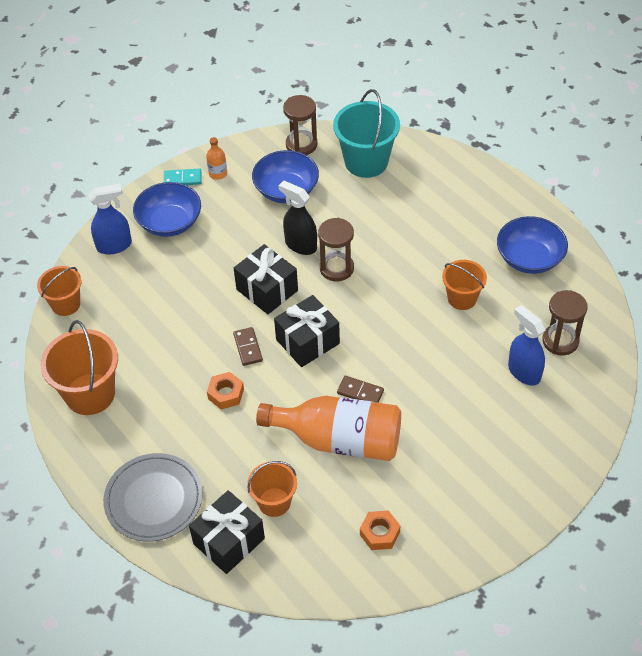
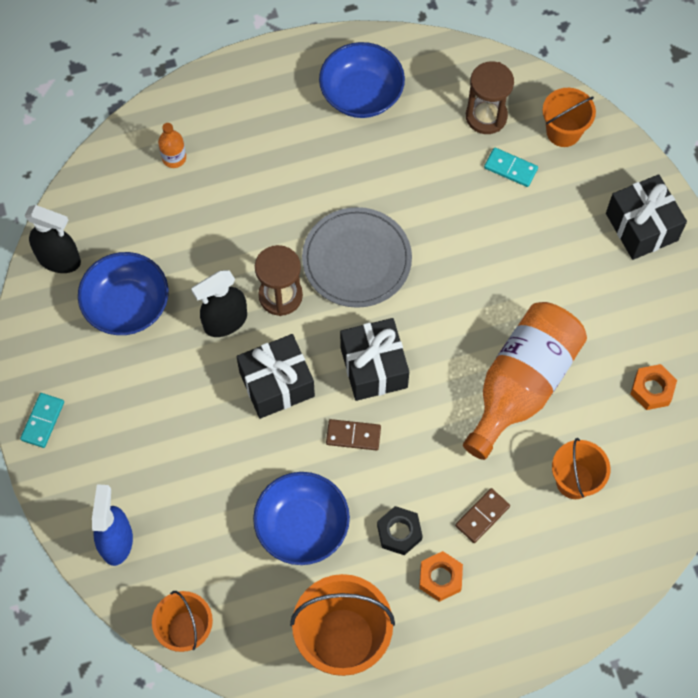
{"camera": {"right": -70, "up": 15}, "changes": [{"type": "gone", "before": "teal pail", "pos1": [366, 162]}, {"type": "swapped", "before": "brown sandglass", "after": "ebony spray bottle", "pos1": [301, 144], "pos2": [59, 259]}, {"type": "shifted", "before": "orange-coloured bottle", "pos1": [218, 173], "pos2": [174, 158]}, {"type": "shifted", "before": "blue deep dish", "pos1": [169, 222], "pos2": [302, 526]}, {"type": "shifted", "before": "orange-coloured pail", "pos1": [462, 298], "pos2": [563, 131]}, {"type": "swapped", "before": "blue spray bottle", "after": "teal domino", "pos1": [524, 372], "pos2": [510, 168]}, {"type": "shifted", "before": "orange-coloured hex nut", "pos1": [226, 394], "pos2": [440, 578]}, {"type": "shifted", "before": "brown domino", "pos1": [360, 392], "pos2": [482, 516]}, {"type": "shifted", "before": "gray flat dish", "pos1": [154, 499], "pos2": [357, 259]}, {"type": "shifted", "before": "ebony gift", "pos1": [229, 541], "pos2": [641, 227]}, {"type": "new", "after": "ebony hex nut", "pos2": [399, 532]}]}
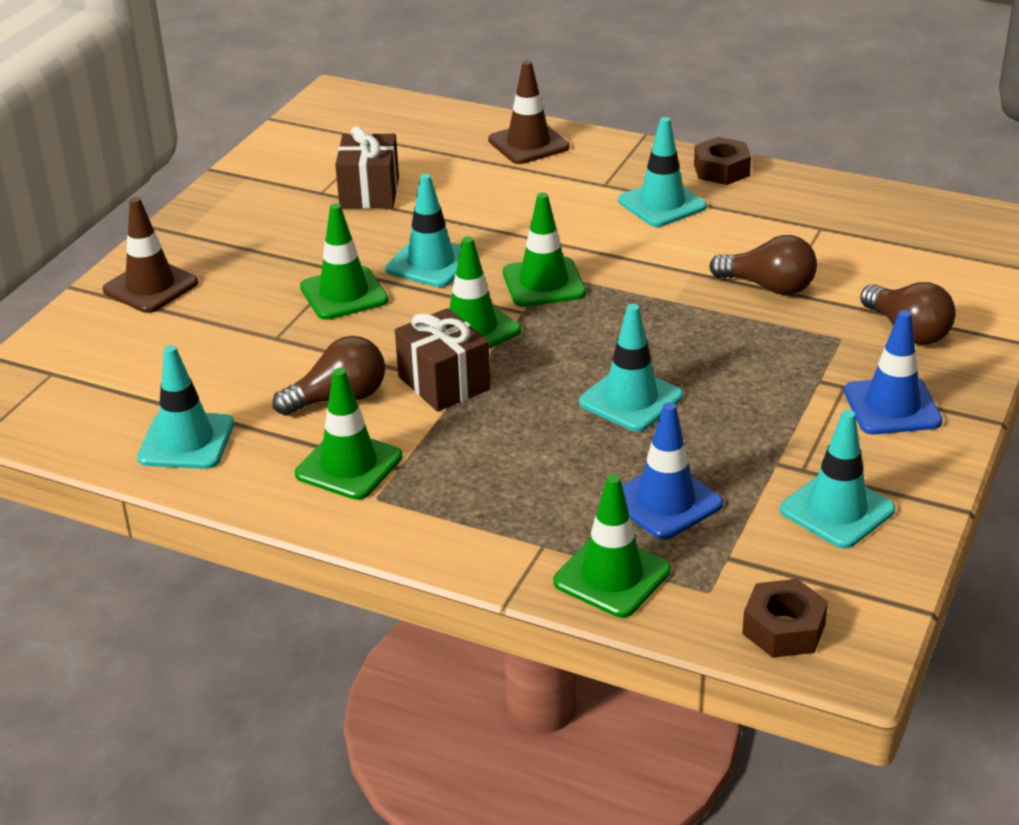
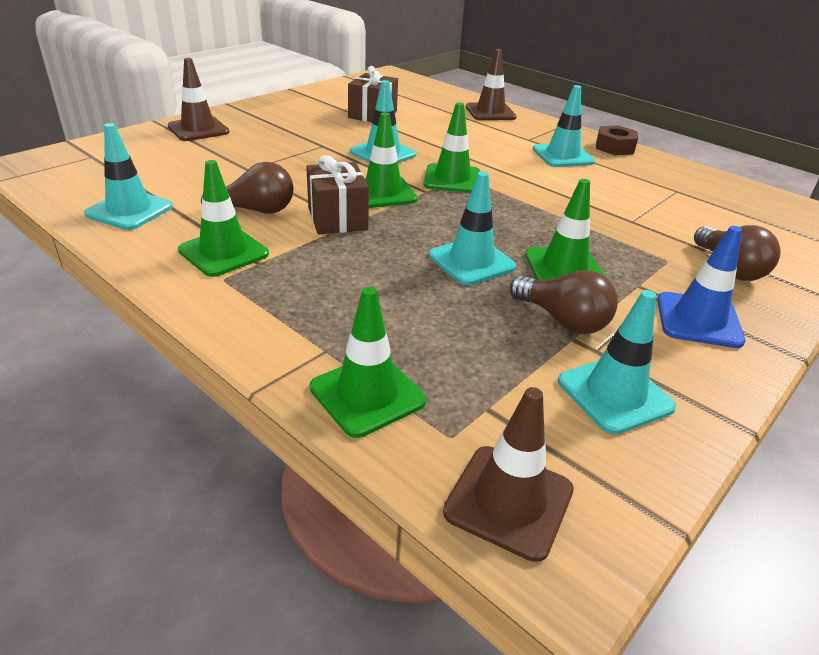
{"camera": {"right": 15, "up": 0}, "changes": [{"type": "shifted", "before": "green safety cone", "pos1": [344, 294], "pos2": [564, 268]}, {"type": "shifted", "before": "brown bulb", "pos1": [769, 287], "pos2": [562, 320]}, {"type": "gone", "before": "blue safety cone", "pos1": [665, 502]}, {"type": "swapped", "before": "brown hex nut", "after": "brown safety cone", "pos1": [783, 629], "pos2": [509, 501]}]}
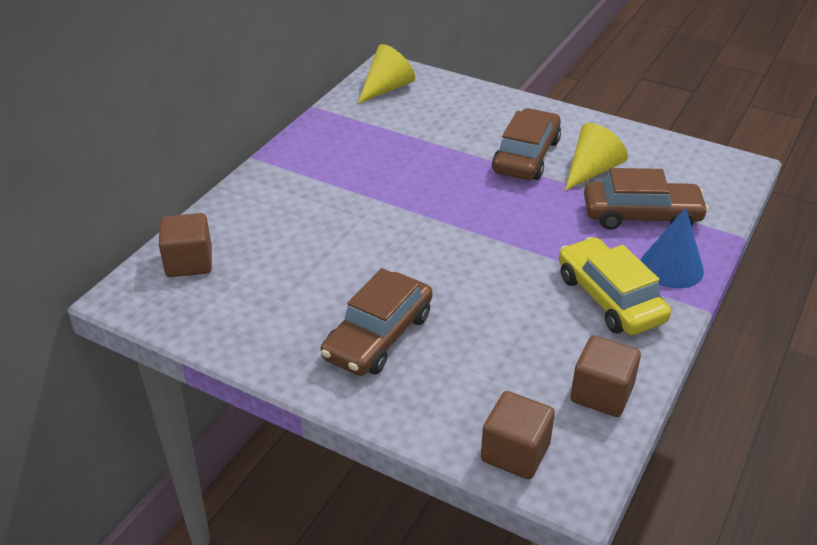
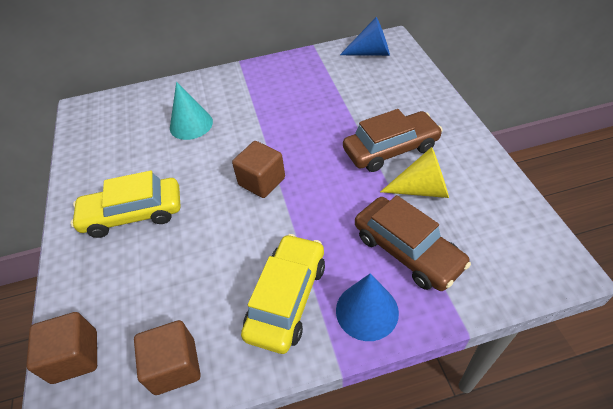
{"camera": {"right": 50, "up": 10}, "changes": [{"type": "repainted", "before": "bright yellow cone", "after": "blue cone", "pos1": [387, 88], "pos2": [371, 53]}, {"type": "shifted", "before": "brown cube", "pos1": [189, 262], "pos2": [262, 181]}, {"type": "repainted", "before": "brown automobile", "after": "bright yellow automobile", "pos1": [378, 336], "pos2": [133, 214]}, {"type": "new", "after": "teal cone", "pos2": [191, 124]}]}
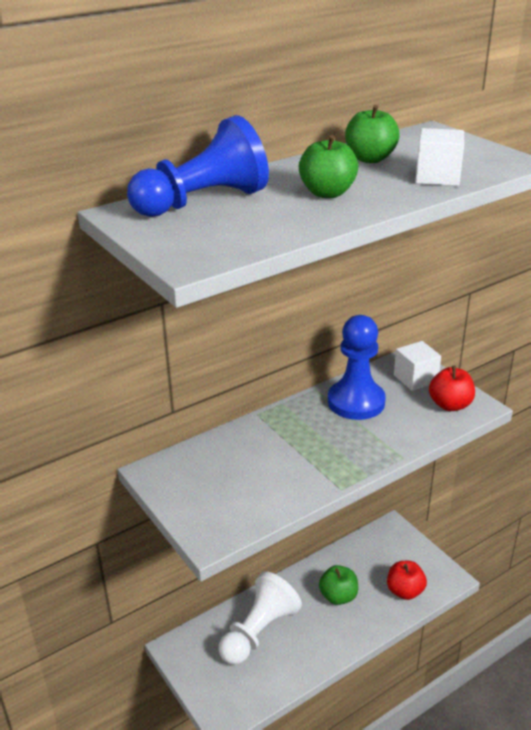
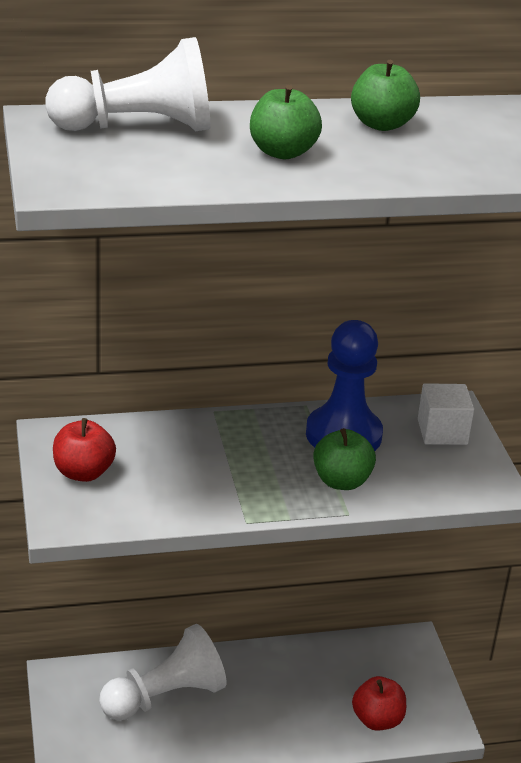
{"camera": {"right": 20, "up": 0}, "changes": [{"type": "repainted", "before": "blue chess pawn", "after": "snow-white chess pawn", "pos1": [203, 202], "pos2": [138, 127]}, {"type": "gone", "before": "snow-white cube", "pos1": [437, 177]}, {"type": "shifted", "before": "crimson apple fruit", "pos1": [450, 405], "pos2": [83, 472]}, {"type": "shifted", "before": "green apple fruit", "pos1": [338, 596], "pos2": [341, 481]}]}
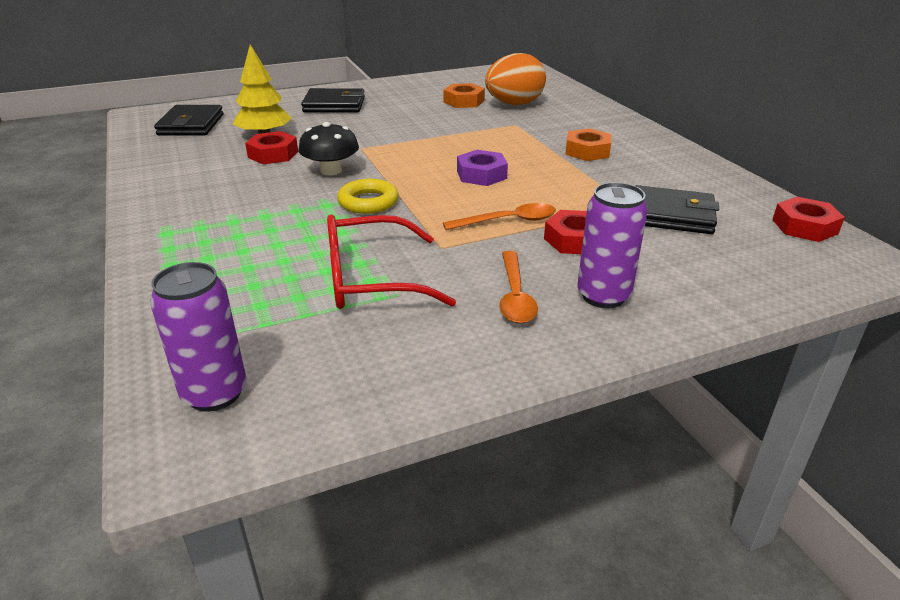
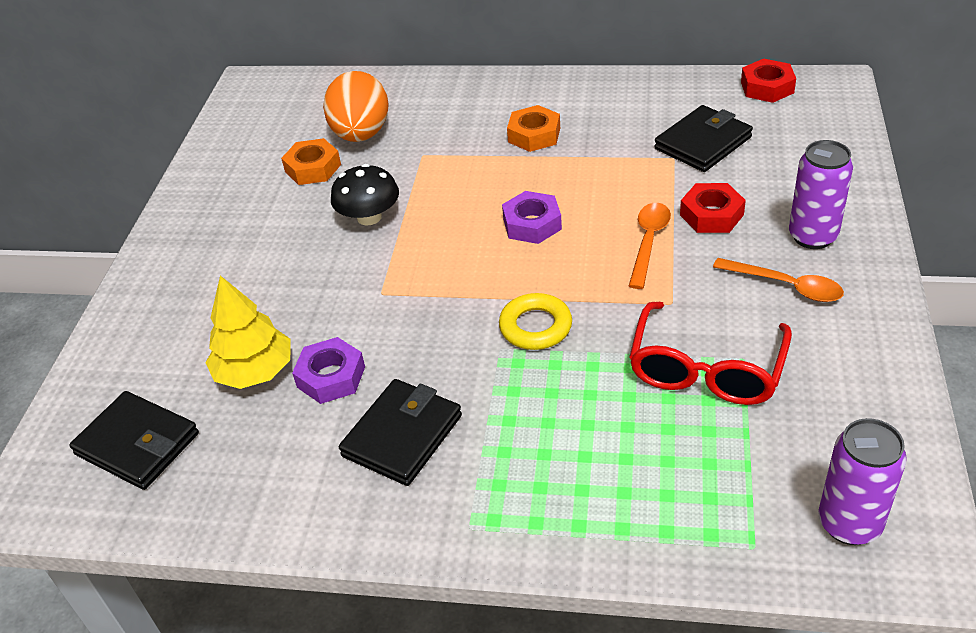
{"camera": {"right": -55, "up": 10}, "changes": [{"type": "shifted", "before": "ebony card wallet", "pos1": [334, 105], "pos2": [402, 436]}, {"type": "shifted", "before": "ebony fungus", "pos1": [331, 171], "pos2": [369, 217]}, {"type": "repainted", "before": "crimson hex nut", "after": "violet hex nut", "pos1": [273, 154], "pos2": [331, 377]}]}
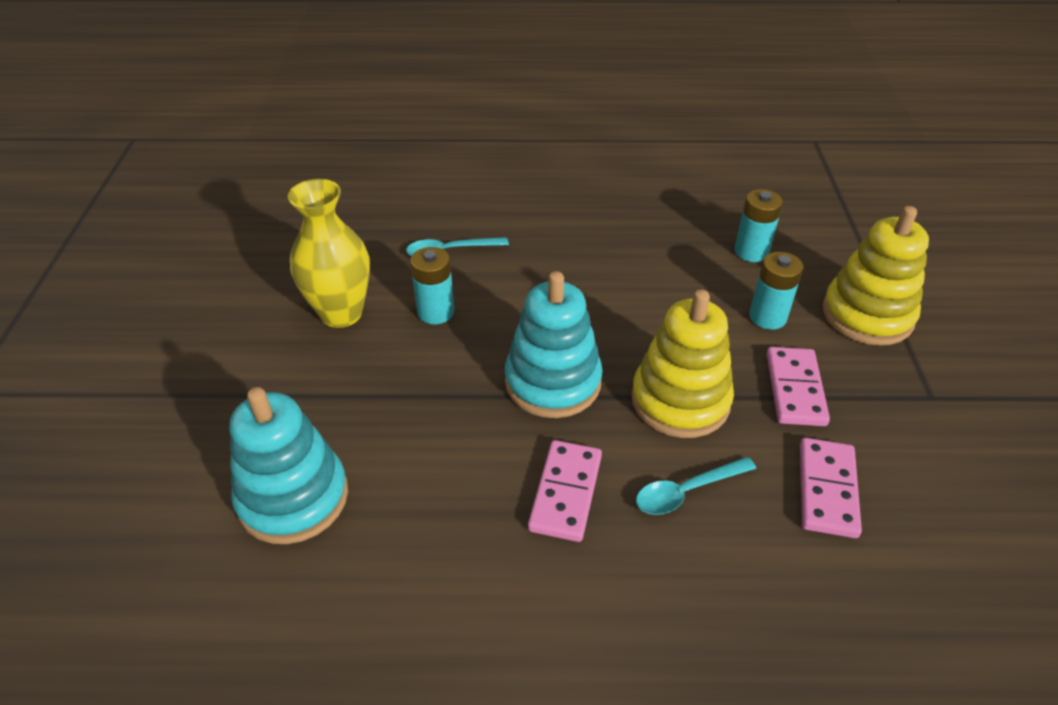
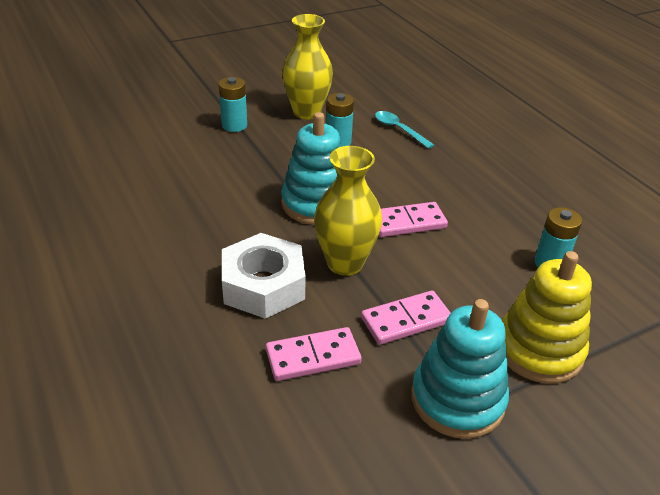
{"camera": {"right": 60, "up": -5}, "changes": [{"type": "shifted", "before": "teal battery", "pos1": [767, 317], "pos2": [234, 125]}, {"type": "swapped", "before": "bright yellow stacking rings", "after": "bright yellow tall vase", "pos1": [680, 400], "pos2": [345, 263]}, {"type": "shifted", "before": "teal stacking rings", "pos1": [293, 497], "pos2": [457, 399]}, {"type": "shifted", "before": "pink domino", "pos1": [566, 493], "pos2": [407, 222]}, {"type": "swapped", "before": "teal teaspoon", "after": "snow-white hex nut", "pos1": [686, 491], "pos2": [263, 285]}]}
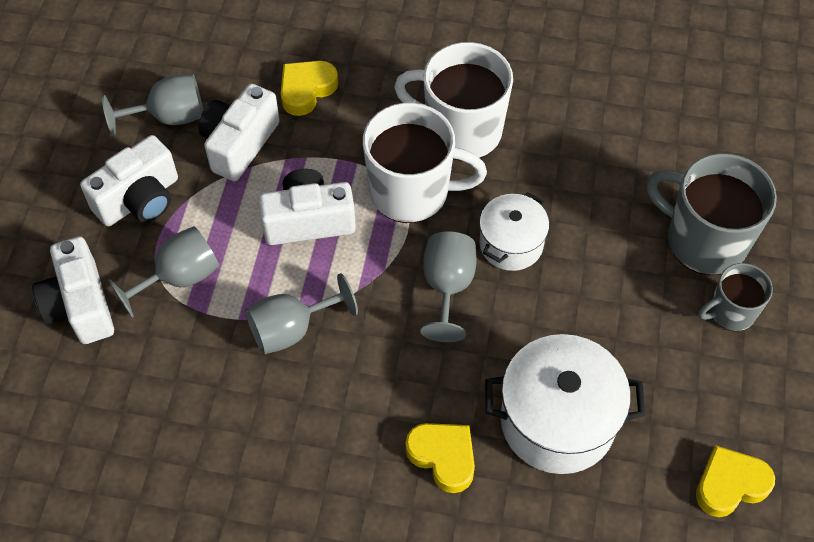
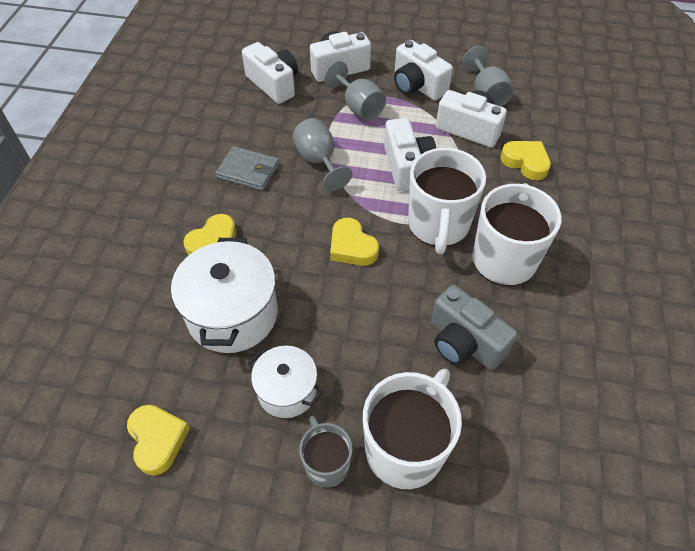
{"camera": {"right": 90, "up": -5}, "changes": [{"type": "repainted", "before": "gray mug", "after": "snow-white mug", "pos1": [703, 240], "pos2": [406, 447]}, {"type": "shifted", "before": "snow-white cooking pot", "pos1": [511, 244], "pos2": [287, 391]}, {"type": "swapped", "before": "gray chalice", "after": "bright yellow heart shape", "pos1": [447, 287], "pos2": [352, 247]}, {"type": "new", "after": "snow-white compact camera", "pos2": [274, 84]}, {"type": "new", "after": "gray card wallet", "pos2": [248, 171]}, {"type": "new", "after": "gray compact camera", "pos2": [464, 342]}]}
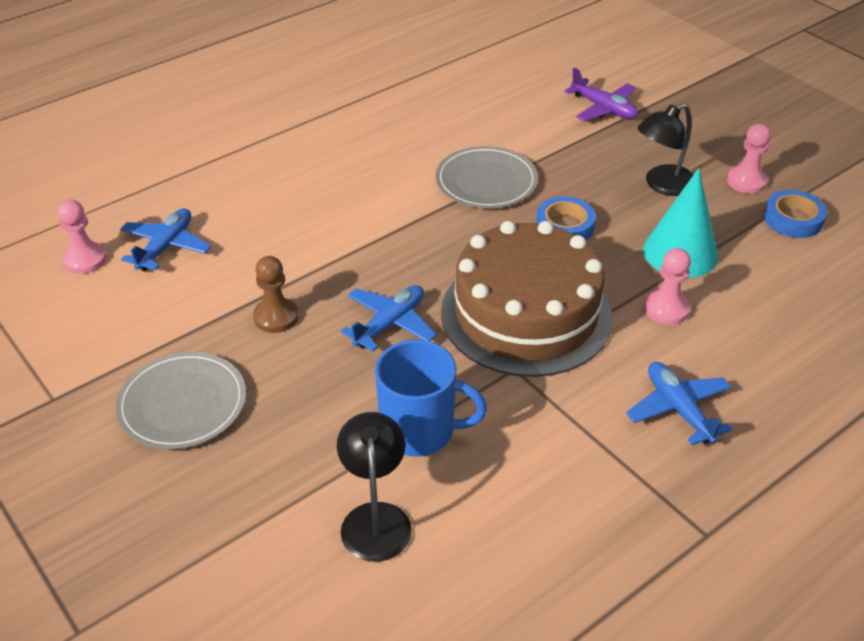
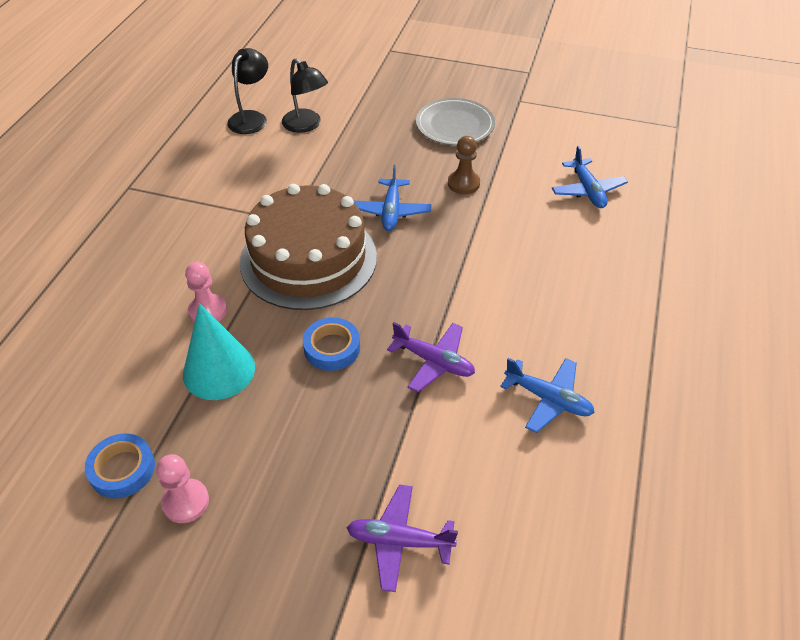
{"camera": {"right": 145, "up": 5}, "changes": [{"type": "shifted", "before": "ebony desk lamp", "pos1": [662, 185], "pos2": [251, 118]}, {"type": "swapped", "before": "gray flat dish", "after": "violet plane", "pos1": [486, 181], "pos2": [434, 361]}, {"type": "gone", "before": "pink chess pawn", "pos1": [85, 259]}, {"type": "gone", "before": "blue mug", "pos1": [419, 431]}, {"type": "shifted", "before": "blue plane", "pos1": [678, 409], "pos2": [548, 399]}]}
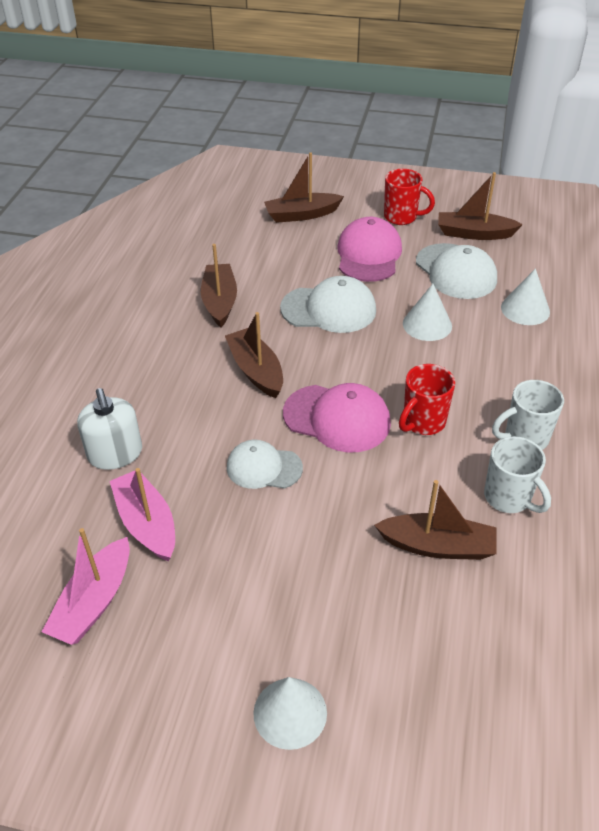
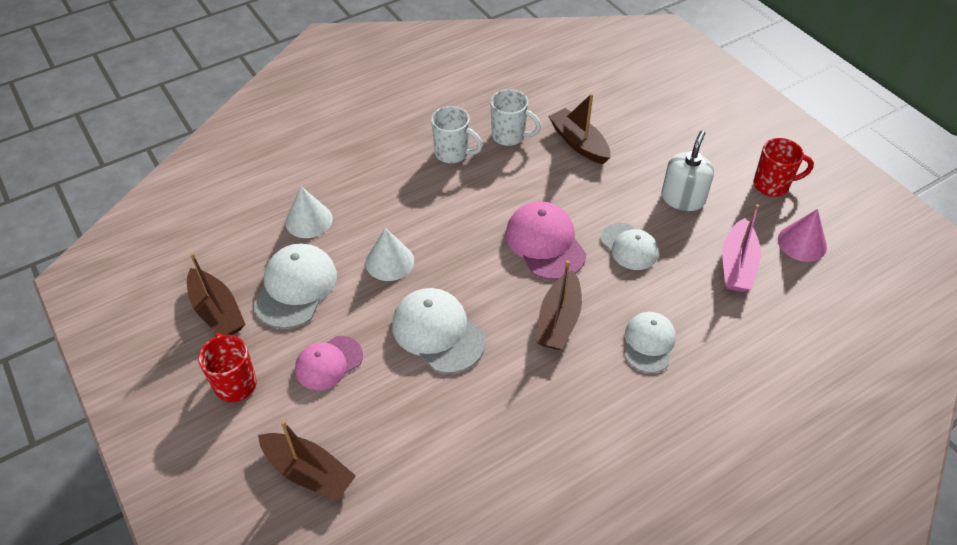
{"camera": {"right": -135, "up": 5}, "changes": [{"type": "scaled", "before": "pink peaked cap", "pos1": [368, 255], "pos2": [328, 363], "scale": 0.66}, {"type": "gone", "before": "brown toy boat", "pos1": [220, 301]}, {"type": "shifted", "before": "crimson mug", "pos1": [423, 422], "pos2": [772, 185]}, {"type": "shifted", "before": "snow-white soap pump", "pos1": [115, 454], "pos2": [683, 198]}, {"type": "rotated", "before": "snow-white mug", "pos1": [508, 498], "pos2": [510, 136], "turn": 105}, {"type": "swapped", "before": "pink toy boat", "after": "pink cone", "pos1": [94, 602], "pos2": [802, 243]}, {"type": "gone", "before": "snow-white cone", "pos1": [290, 712]}, {"type": "new", "after": "snow-white peaked cap", "pos2": [649, 343]}]}
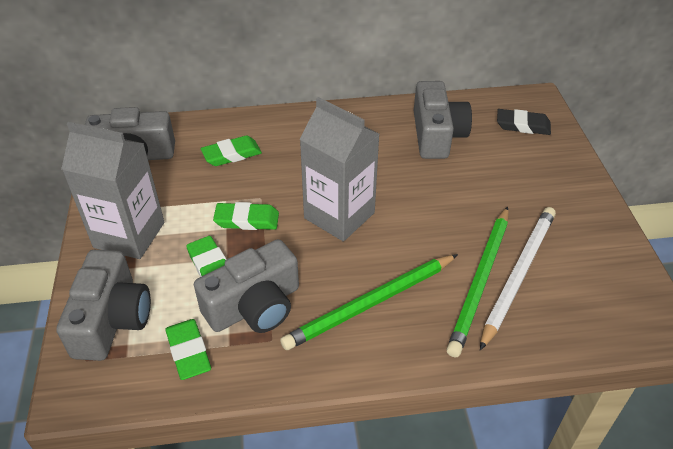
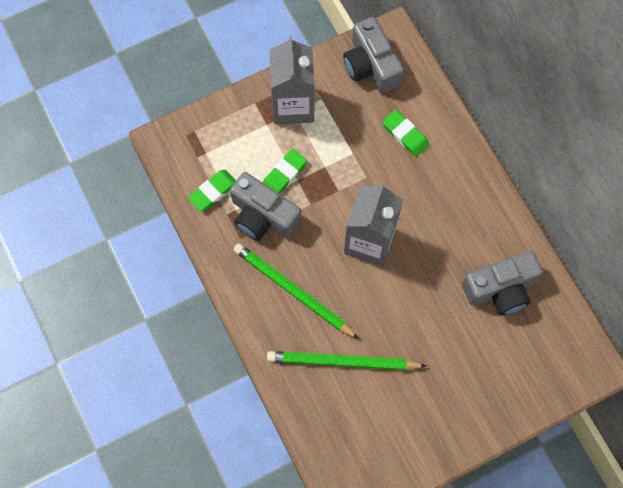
{"camera": {"right": 70, "up": 25}, "changes": [{"type": "gone", "before": "ebony pencil eraser", "pos1": [522, 125]}, {"type": "gone", "before": "green pencil eraser", "pos1": [247, 220]}, {"type": "gone", "before": "snow-white pencil", "pos1": [518, 275]}, {"type": "gone", "before": "gray compact camera", "pos1": [112, 319]}]}
